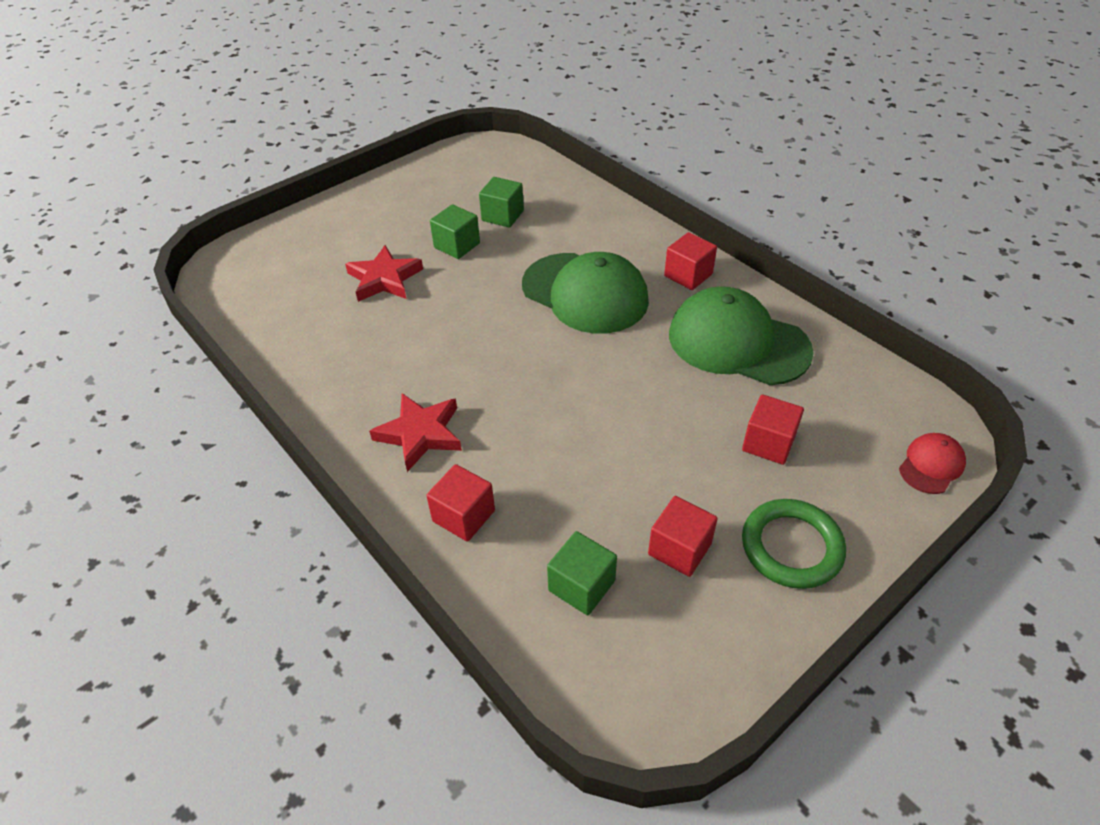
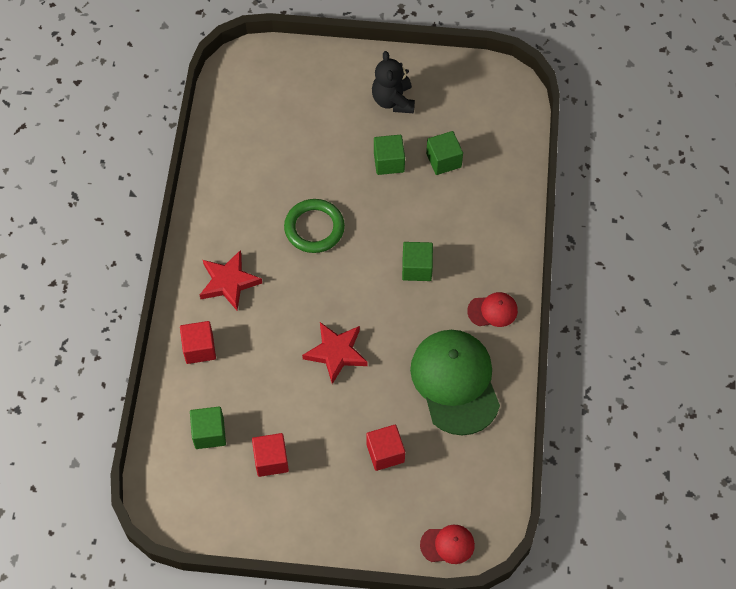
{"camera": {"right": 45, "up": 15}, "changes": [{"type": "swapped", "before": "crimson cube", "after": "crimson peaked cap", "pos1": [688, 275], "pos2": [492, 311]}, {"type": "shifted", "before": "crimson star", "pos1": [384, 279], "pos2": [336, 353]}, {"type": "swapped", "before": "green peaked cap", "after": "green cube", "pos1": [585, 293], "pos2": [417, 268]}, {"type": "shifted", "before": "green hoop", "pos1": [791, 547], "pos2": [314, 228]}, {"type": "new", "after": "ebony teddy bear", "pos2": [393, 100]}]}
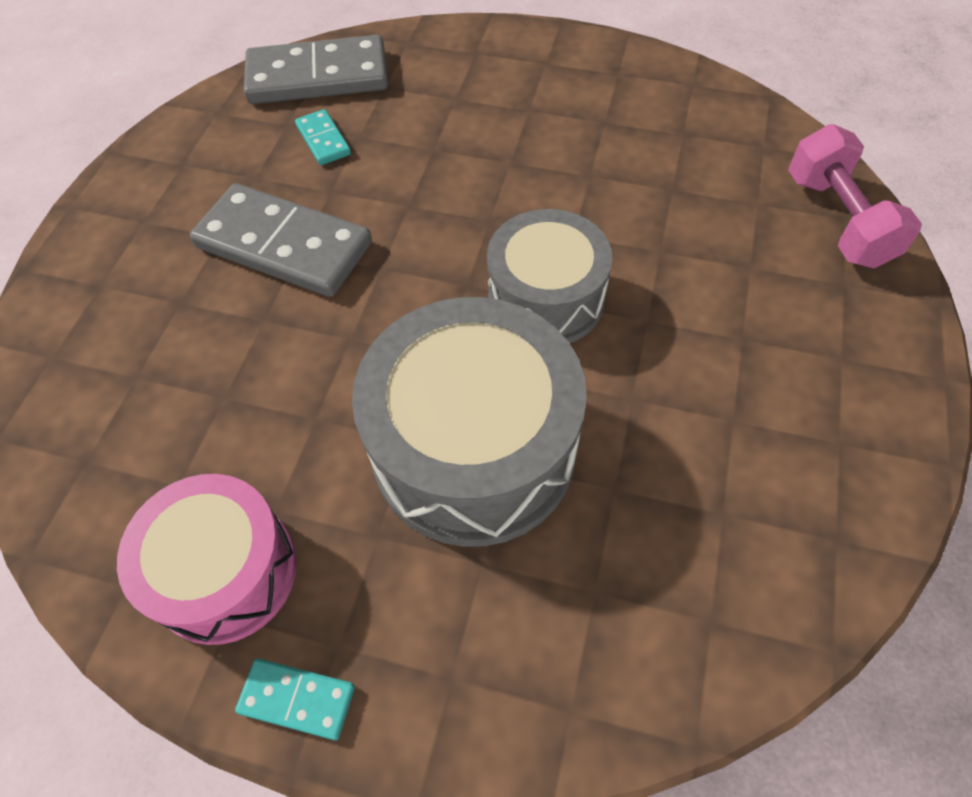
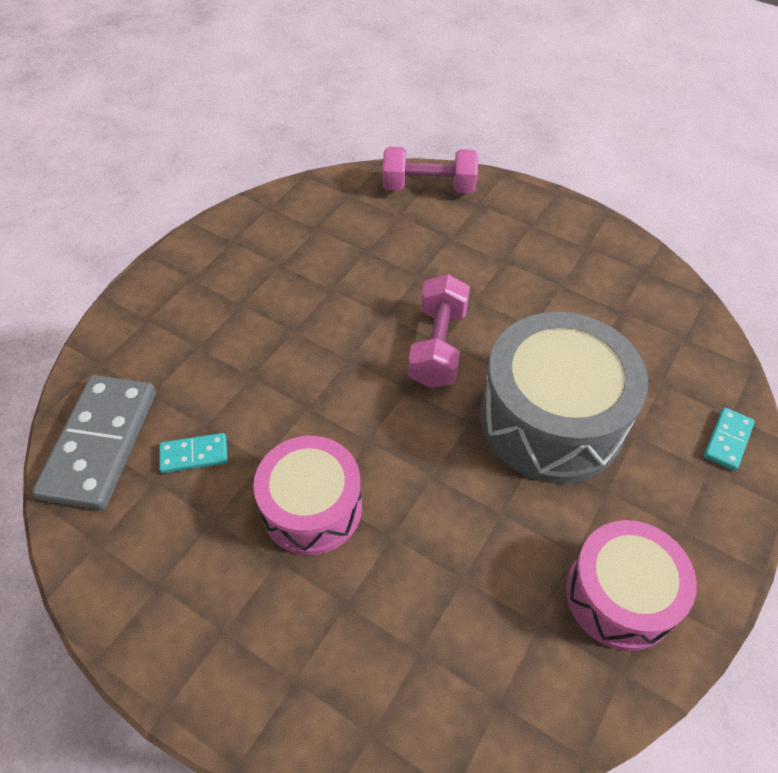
{"camera": {"right": -75, "up": -5}, "changes": [{"type": "swapped", "before": "gray domino", "after": "pink drum", "pos1": [284, 245], "pos2": [312, 508]}, {"type": "swapped", "before": "gray drum", "after": "pink dumbbell", "pos1": [546, 299], "pos2": [438, 346]}, {"type": "shifted", "before": "teal domino", "pos1": [297, 699], "pos2": [727, 440]}]}
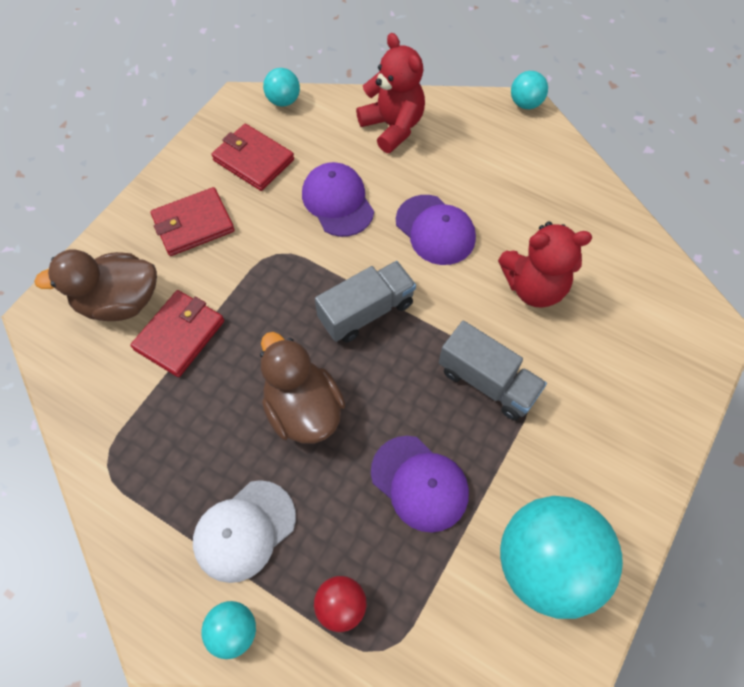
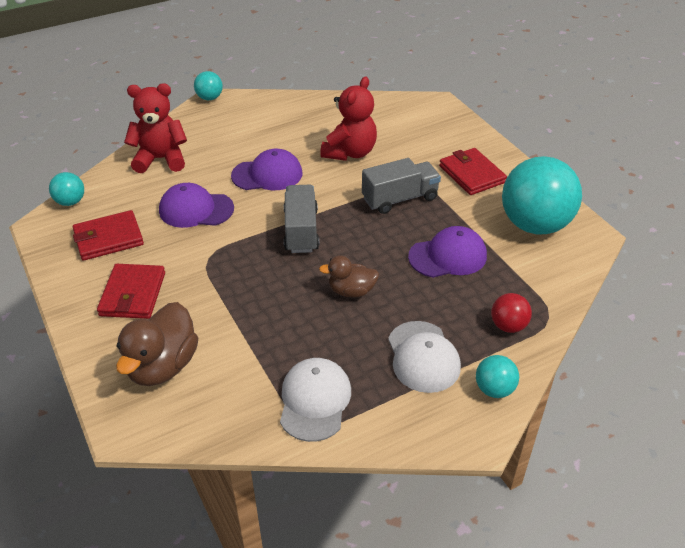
{"camera": {"right": -60, "up": -20}, "changes": [{"type": "shifted", "before": "crimson card wallet", "pos1": [179, 335], "pos2": [472, 174]}, {"type": "scaled", "before": "brown duck", "pos1": [303, 409], "pos2": [351, 291], "scale": 0.61}, {"type": "new", "after": "snow-white peaked cap", "pos2": [314, 401]}]}
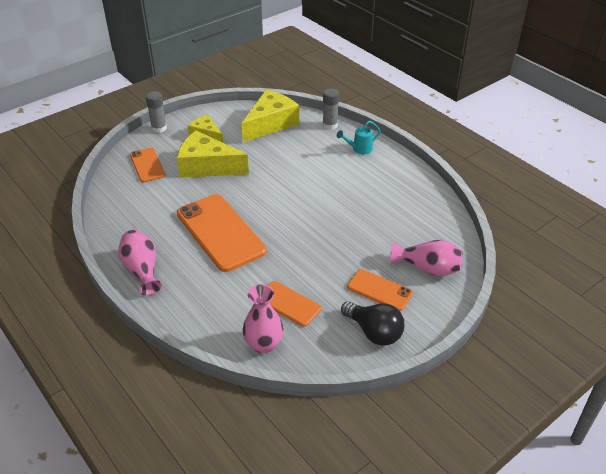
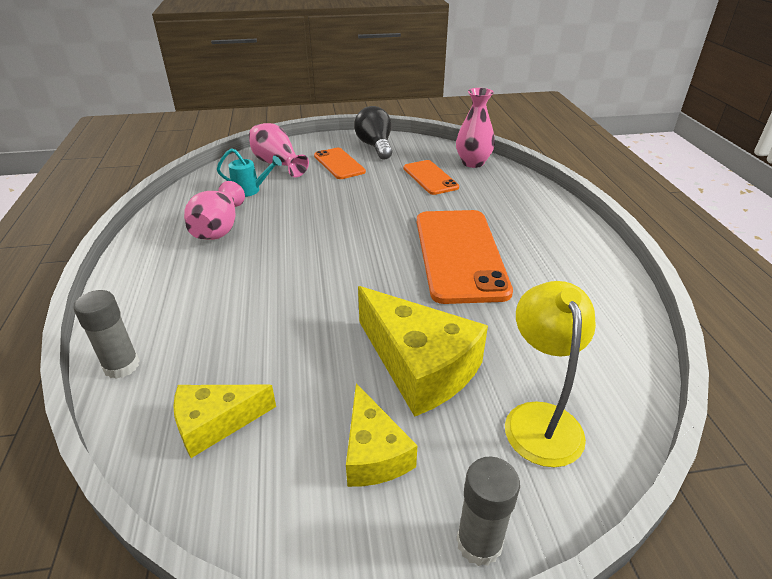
{"camera": {"right": -150, "up": -5}, "changes": [{"type": "scaled", "before": "bright yellow cheese wedge", "pos1": [270, 124], "pos2": [215, 423], "scale": 0.6}, {"type": "shifted", "before": "teal watering pot", "pos1": [359, 149], "pos2": [250, 190]}, {"type": "swapped", "before": "orange-coloured phone", "after": "bright yellow desk lamp", "pos1": [147, 165], "pos2": [539, 419]}, {"type": "shifted", "before": "pink tall vase", "pos1": [142, 270], "pos2": [218, 229]}]}
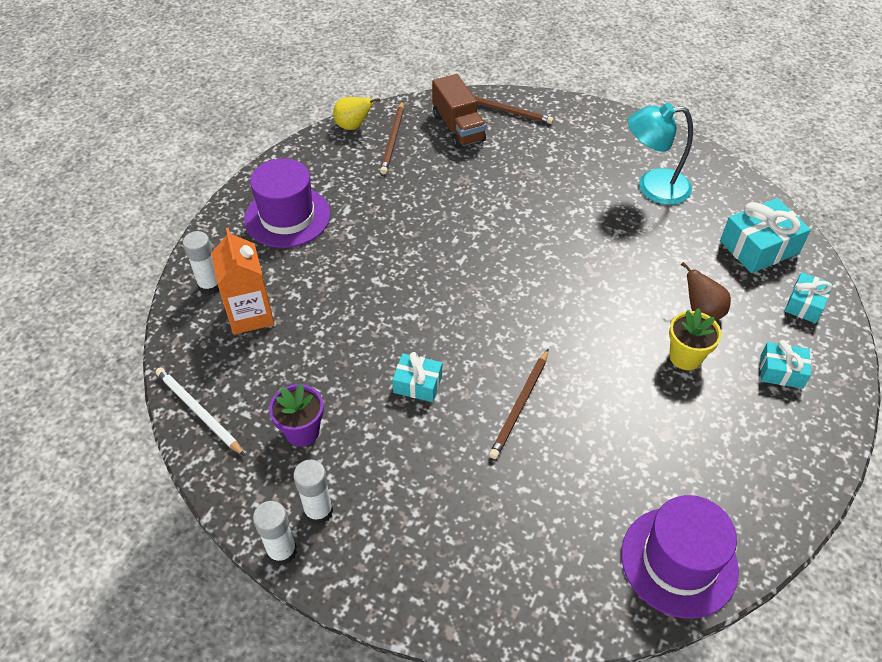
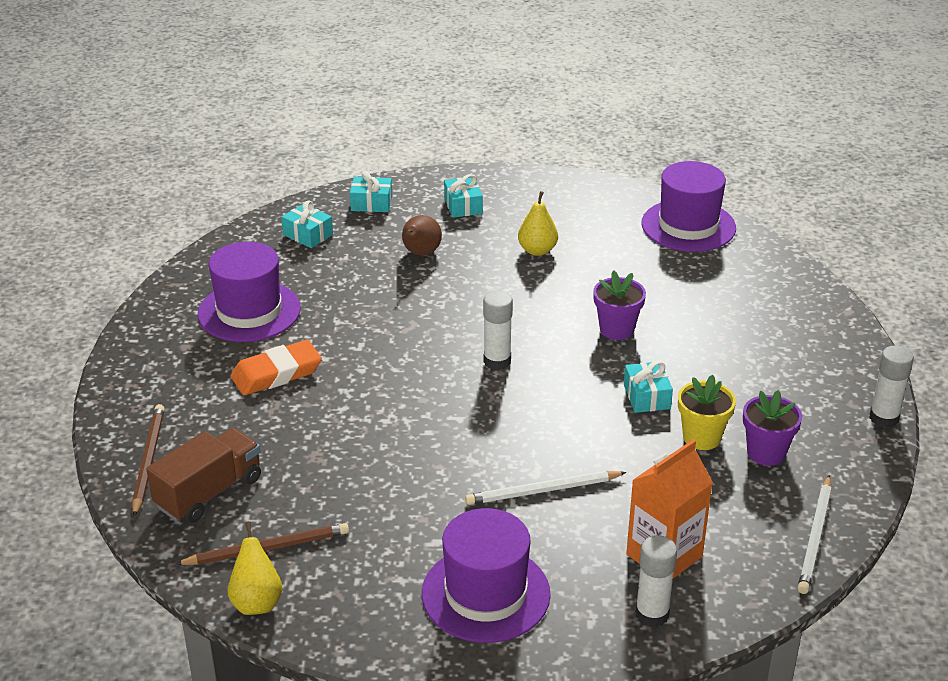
{"camera": {"right": -115, "up": -15}, "changes": [{"type": "swapped", "before": "teal desk lamp", "after": "violet hat", "pos1": [653, 187], "pos2": [249, 311]}, {"type": "scaled", "before": "teal gift", "pos1": [759, 247], "pos2": [308, 235], "scale": 0.6}, {"type": "shifted", "before": "bright yellow potted plant", "pos1": [685, 357], "pos2": [701, 437]}, {"type": "swapped", "before": "brown pencil", "after": "violet potted plant", "pos1": [520, 405], "pos2": [616, 329]}, {"type": "shifted", "before": "snow-white glue", "pos1": [318, 511], "pos2": [497, 361]}, {"type": "new", "after": "bright yellow pear", "pos2": [537, 250]}, {"type": "new", "after": "orange-coloured pencil eraser", "pos2": [276, 373]}, {"type": "new", "after": "snow-white pencil", "pos2": [542, 491]}]}
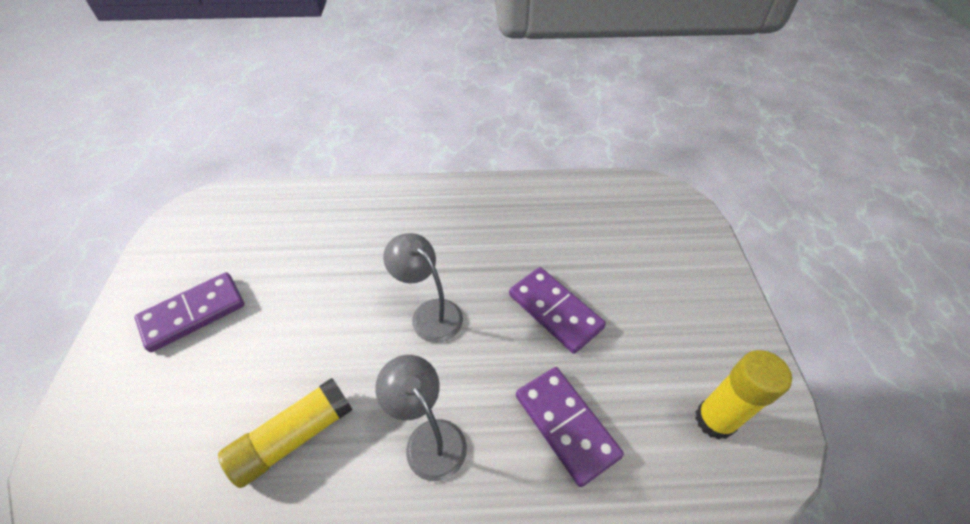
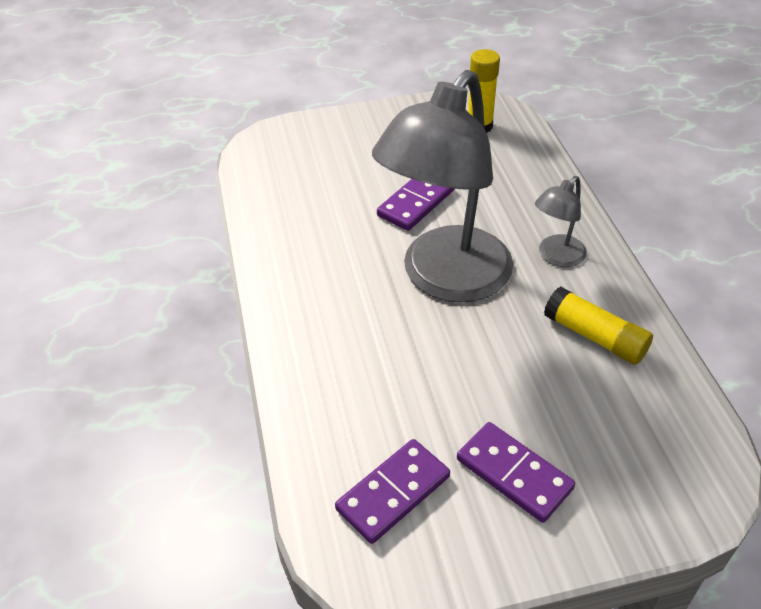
{"camera": {"right": -100, "up": -5}, "changes": [{"type": "scaled", "before": "gray desk lamp", "pos1": [429, 313], "pos2": [445, 279], "scale": 2.27}, {"type": "shifted", "before": "violet domino", "pos1": [566, 425], "pos2": [393, 492]}]}
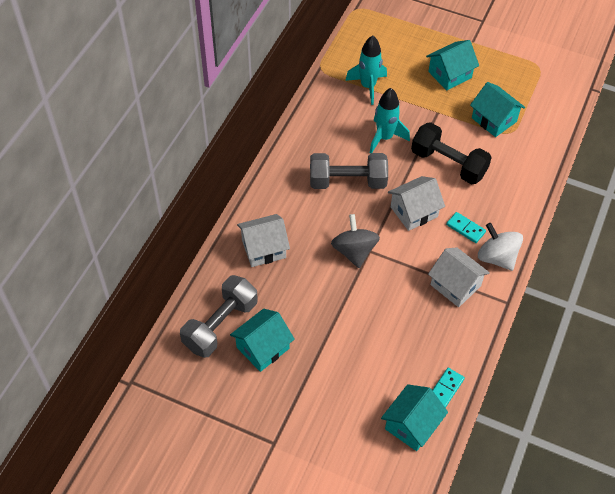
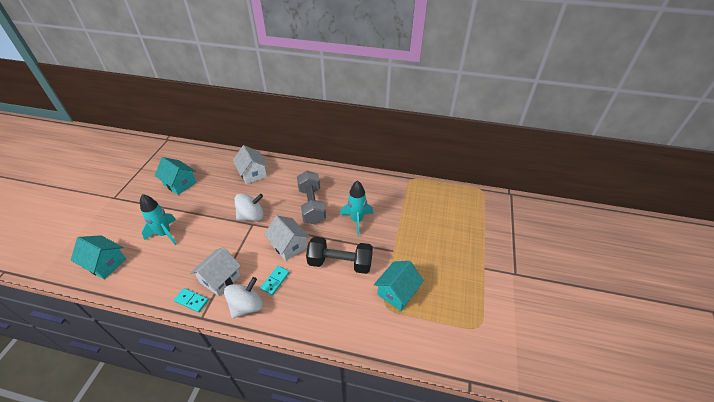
{"camera": {"right": 80, "up": -10}, "changes": [{"type": "shifted", "before": "teal spaceship", "pos1": [368, 86], "pos2": [165, 234]}, {"type": "gone", "before": "teal cottage", "pos1": [450, 74]}, {"type": "rotated", "before": "ebony dumbbell", "pos1": [448, 163], "pos2": [340, 263], "turn": 75}, {"type": "repainted", "before": "gray toy top", "after": "snow-white toy top", "pos1": [354, 251], "pos2": [251, 216]}, {"type": "gone", "before": "gray dumbbell", "pos1": [220, 325]}, {"type": "shifted", "before": "teal domino", "pos1": [445, 389], "pos2": [191, 301]}]}
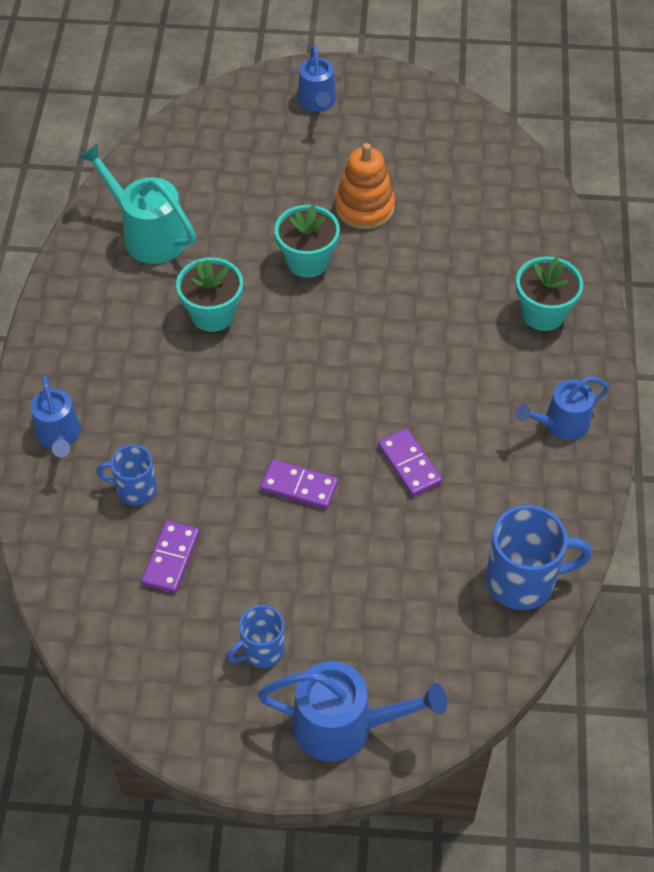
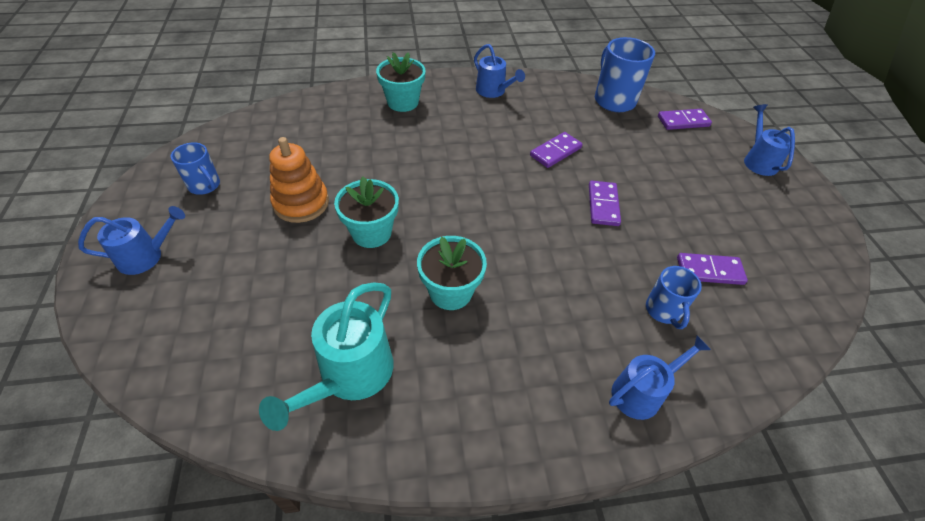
{"camera": {"right": -105, "up": -5}, "changes": [{"type": "shifted", "before": "blue mug", "pos1": [261, 650], "pos2": [205, 186]}, {"type": "scaled", "before": "blue watering pot", "pos1": [345, 725], "pos2": [758, 160], "scale": 0.66}, {"type": "new", "after": "violet domino", "pos2": [683, 121]}]}
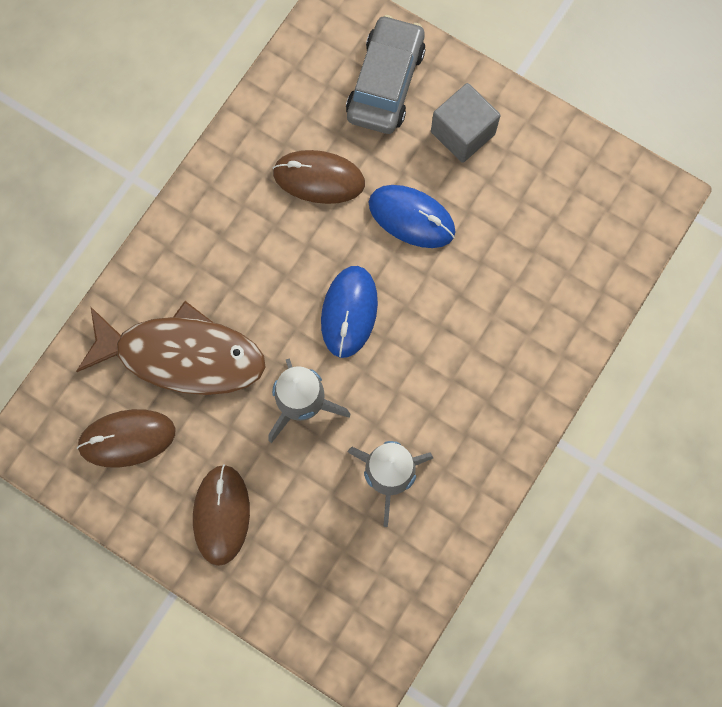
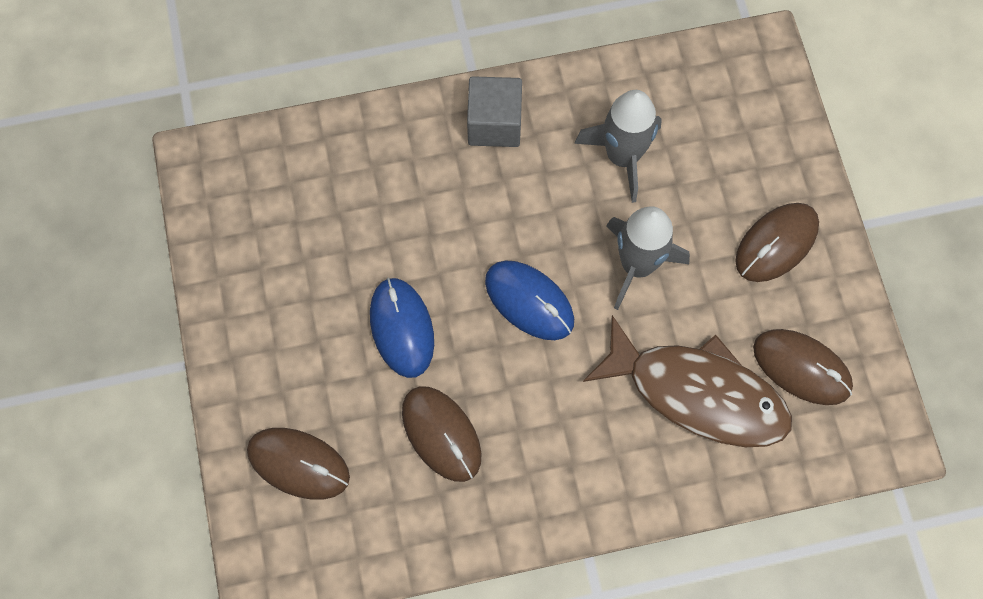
{"camera": {"right": -135, "up": -5}, "changes": [{"type": "swapped", "before": "gray automobile", "after": "brown computer mouse", "pos1": [386, 83], "pos2": [298, 464]}, {"type": "shifted", "before": "gray cube", "pos1": [462, 133], "pos2": [494, 123]}, {"type": "rotated", "before": "blue computer mouse", "pos1": [349, 312], "pos2": [529, 301], "turn": 75}, {"type": "rotated", "before": "brown fish", "pos1": [182, 355], "pos2": [697, 393], "turn": 150}]}
